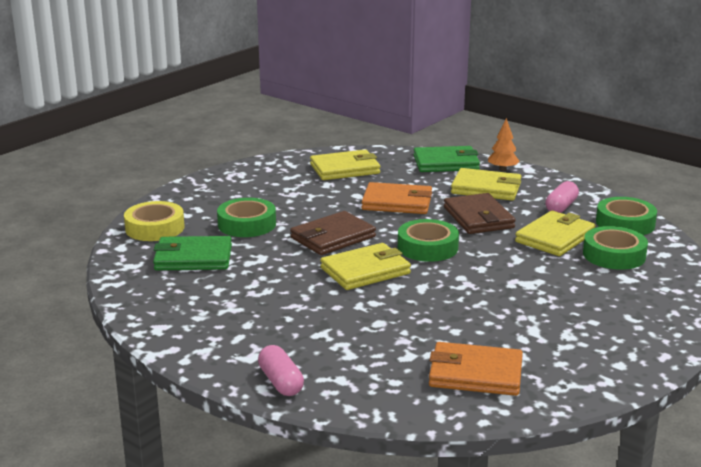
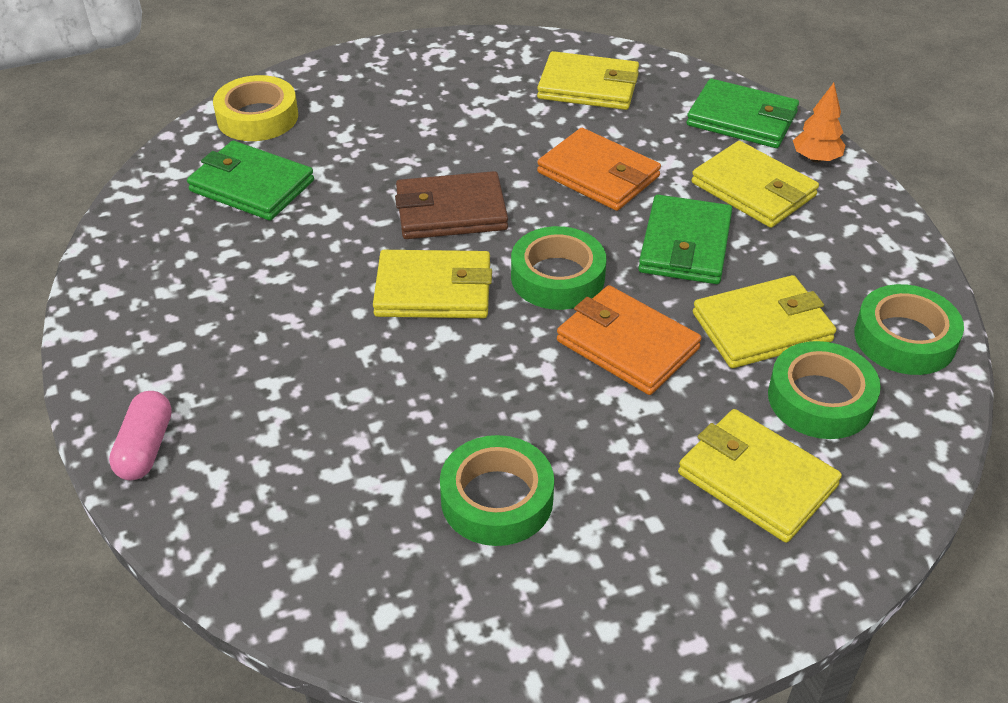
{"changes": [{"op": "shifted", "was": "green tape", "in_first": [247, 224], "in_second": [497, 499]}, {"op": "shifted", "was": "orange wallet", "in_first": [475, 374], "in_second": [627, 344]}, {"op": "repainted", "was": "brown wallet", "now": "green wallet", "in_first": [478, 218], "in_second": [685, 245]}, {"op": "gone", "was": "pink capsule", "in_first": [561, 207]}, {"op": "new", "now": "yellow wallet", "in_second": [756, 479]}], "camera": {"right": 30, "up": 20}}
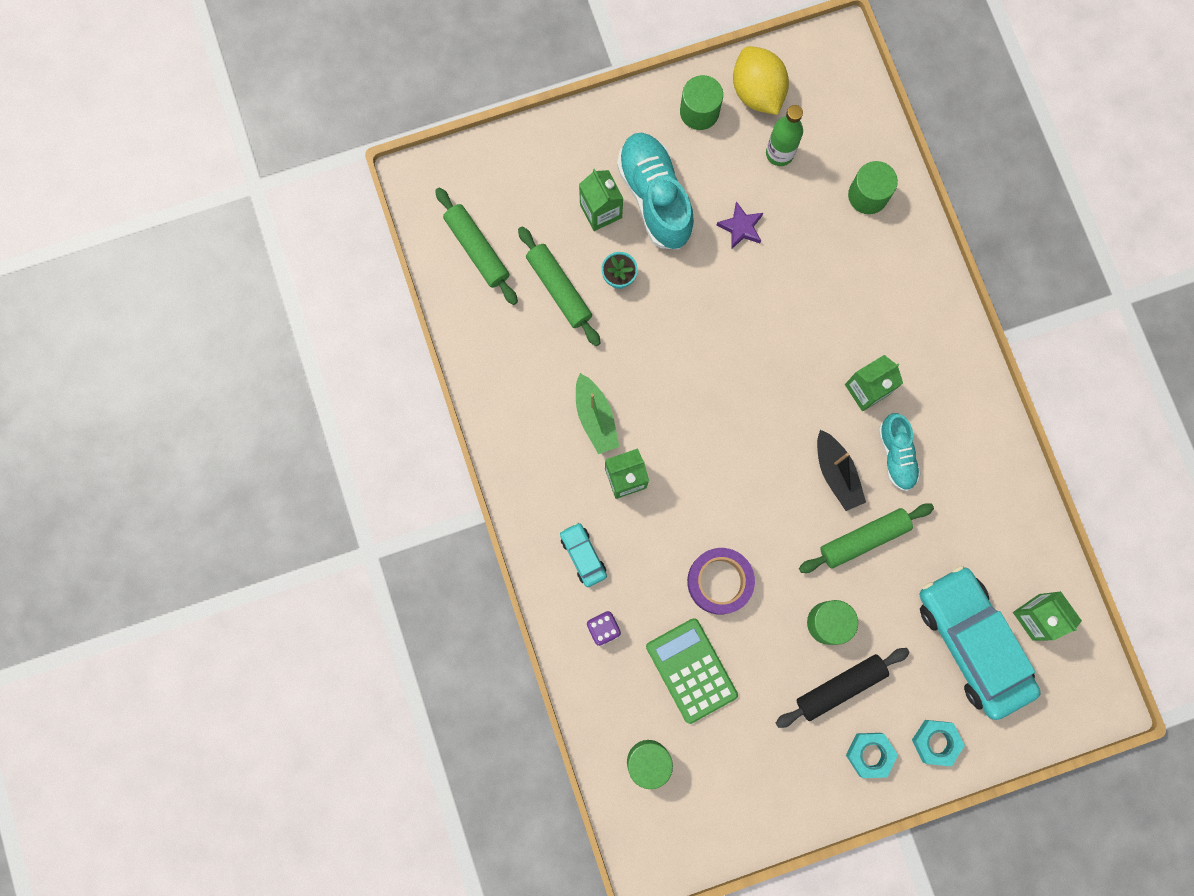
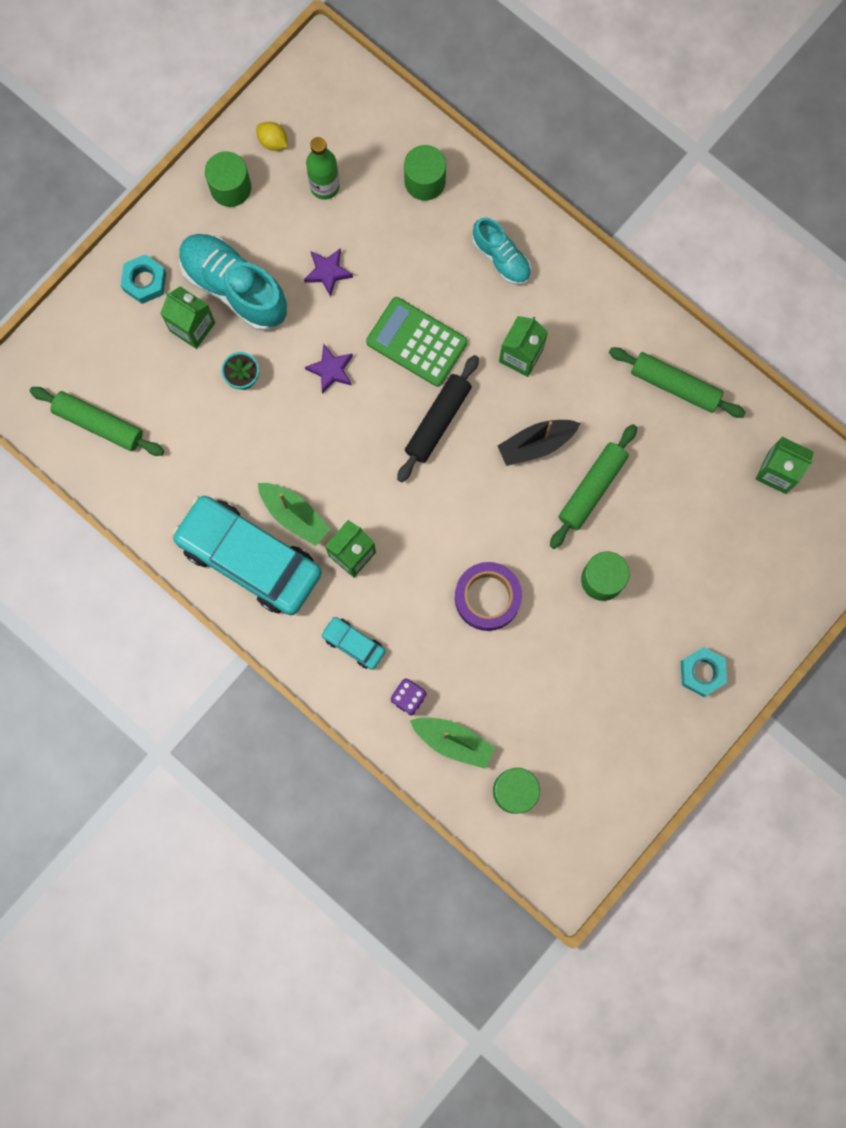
{"changes": [{"op": "shifted", "was": "green rolling pin", "in_first": [559, 289], "in_second": [675, 386]}, {"op": "shifted", "was": "green calculator", "in_first": [691, 670], "in_second": [416, 342]}, {"op": "scaled", "was": "yellow lemon", "in_first": [757, 92], "in_second": [273, 142], "ratio": 0.48}, {"op": "shifted", "was": "black rolling pin", "in_first": [840, 687], "in_second": [438, 421]}, {"op": "rotated", "was": "black boat", "in_first": [836, 473], "in_second": [536, 444], "clockwise": 120}, {"op": "shifted", "was": "turquoise shoe", "in_first": [896, 455], "in_second": [501, 258]}, {"op": "shifted", "was": "turquoise nut", "in_first": [935, 742], "in_second": [144, 281]}, {"op": "shifted", "was": "turquoise car", "in_first": [972, 642], "in_second": [249, 558]}, {"op": "new", "now": "purple star", "in_second": [331, 370]}, {"op": "new", "now": "green boat", "in_second": [453, 741]}], "camera": {"right": -30, "up": 0}}
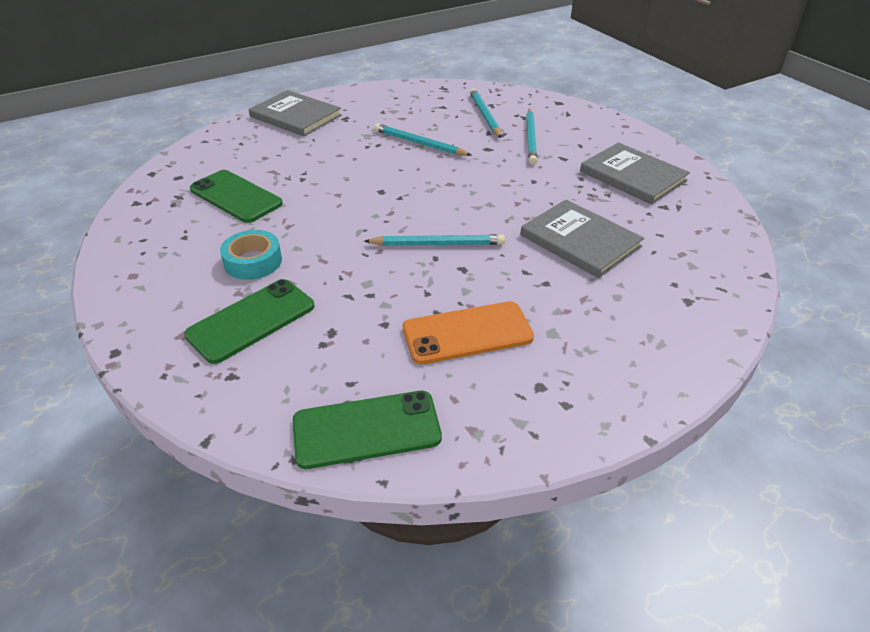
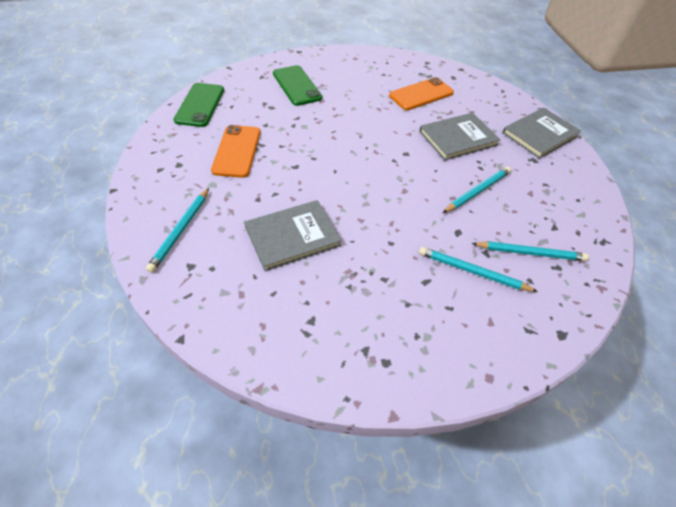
{"changes": [{"op": "repainted", "was": "green phone", "now": "orange phone", "in_first": [236, 197], "in_second": [421, 94]}, {"op": "gone", "was": "turquoise tape", "in_first": [253, 262]}, {"op": "shifted", "was": "turquoise pencil", "in_first": [437, 244], "in_second": [180, 230]}, {"op": "shifted", "was": "grey book", "in_first": [633, 176], "in_second": [458, 138]}], "camera": {"right": 105, "up": 10}}
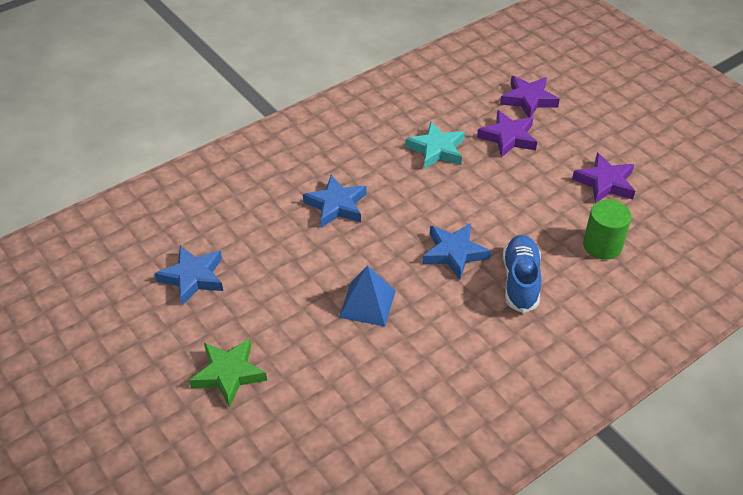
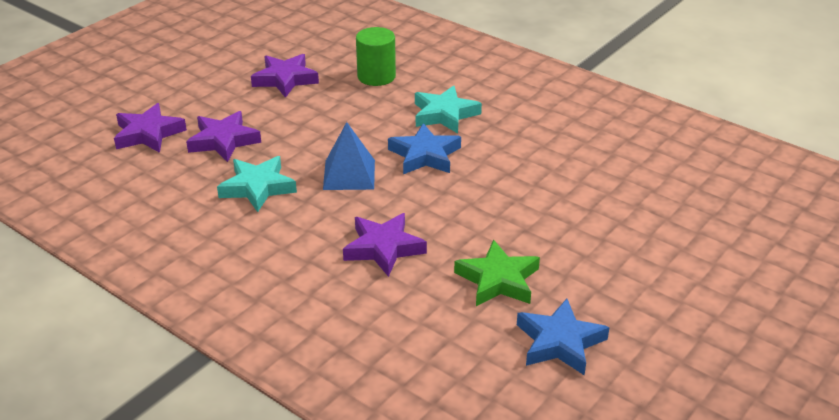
{"changes": [{"op": "shifted", "was": "green star", "in_first": [229, 374], "in_second": [498, 280]}, {"op": "repainted", "was": "blue star", "now": "purple star", "in_first": [336, 205], "in_second": [383, 248]}, {"op": "shifted", "was": "blue pyramid", "in_first": [367, 304], "in_second": [349, 174]}, {"op": "swapped", "was": "blue shoe", "now": "turquoise star", "in_first": [520, 281], "in_second": [444, 114]}], "camera": {"right": -105, "up": -10}}
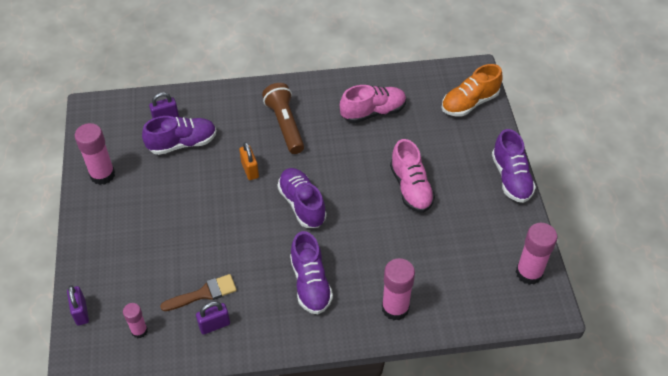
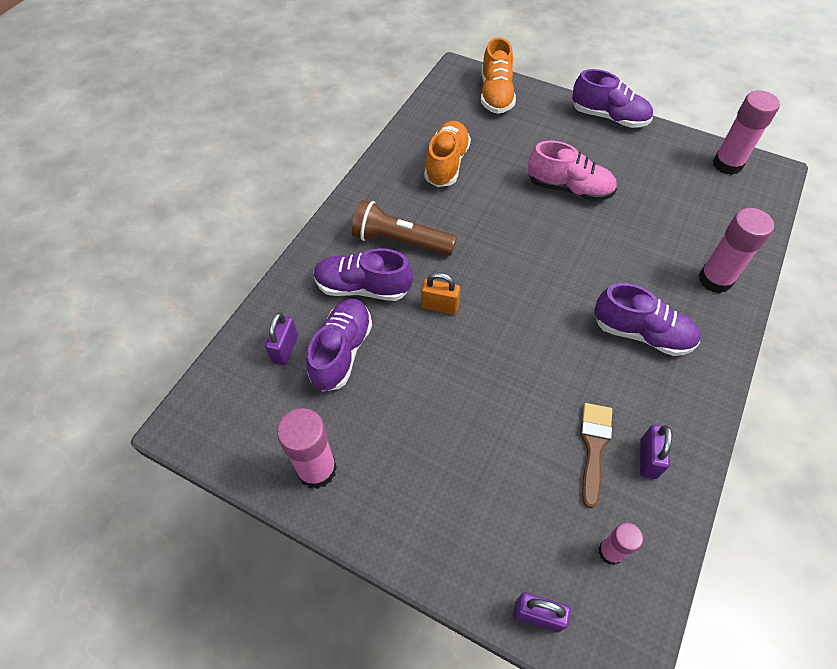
{"changes": [{"op": "shifted", "was": "purple shoe", "in_first": [302, 204], "in_second": [363, 288]}, {"op": "repainted", "was": "pink shoe", "now": "orange shoe", "in_first": [373, 112], "in_second": [446, 164]}], "camera": {"right": -55, "up": 5}}
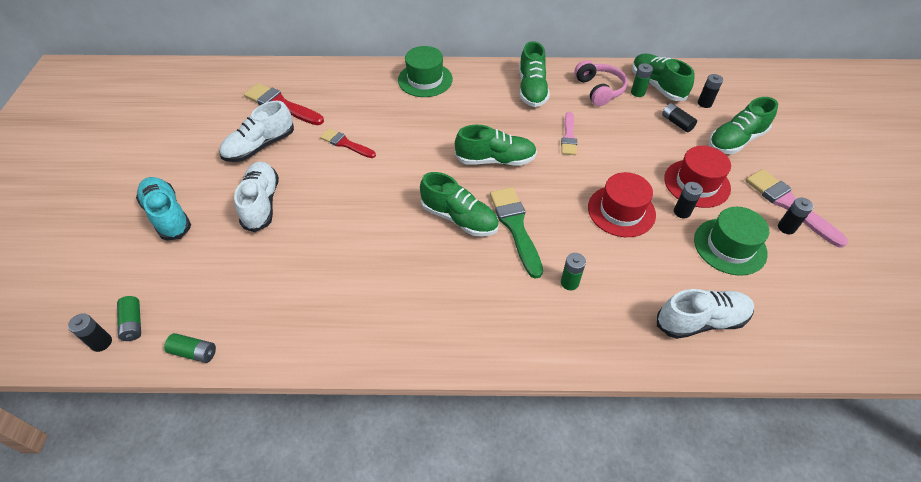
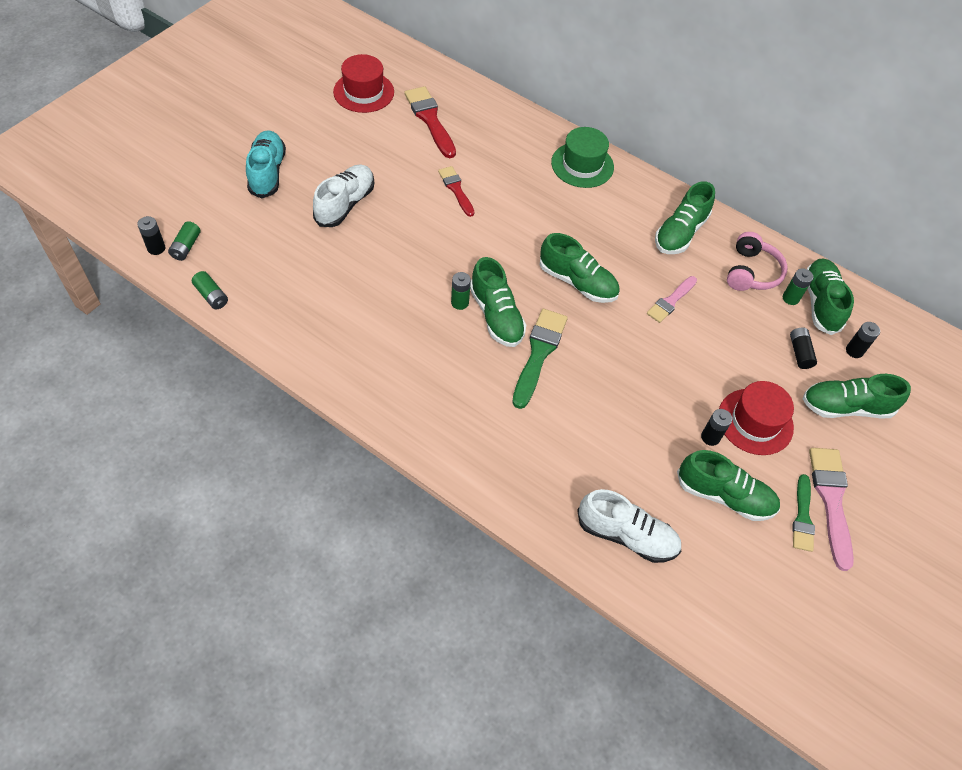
{"changes": [{"op": "gone", "was": "white shoe", "in_first": [260, 146]}, {"op": "shifted", "was": "green battery", "in_first": [569, 282], "in_second": [459, 302]}, {"op": "shifted", "was": "red hat", "in_first": [621, 211], "in_second": [363, 92]}, {"op": "swapped", "was": "green hat", "now": "green shoe", "in_first": [729, 246], "in_second": [724, 495]}, {"op": "swapped", "was": "black battery", "now": "green brush", "in_first": [786, 227], "in_second": [802, 517]}], "camera": {"right": 30, "up": 5}}
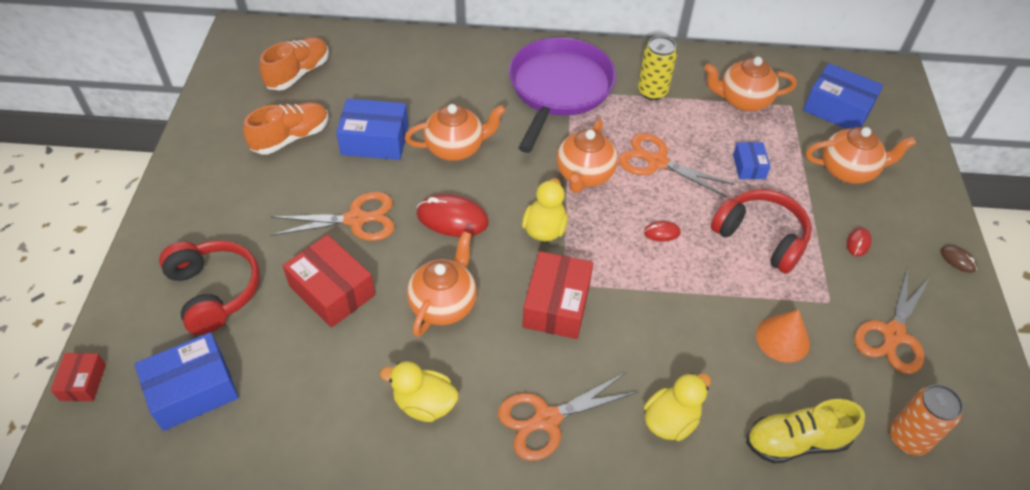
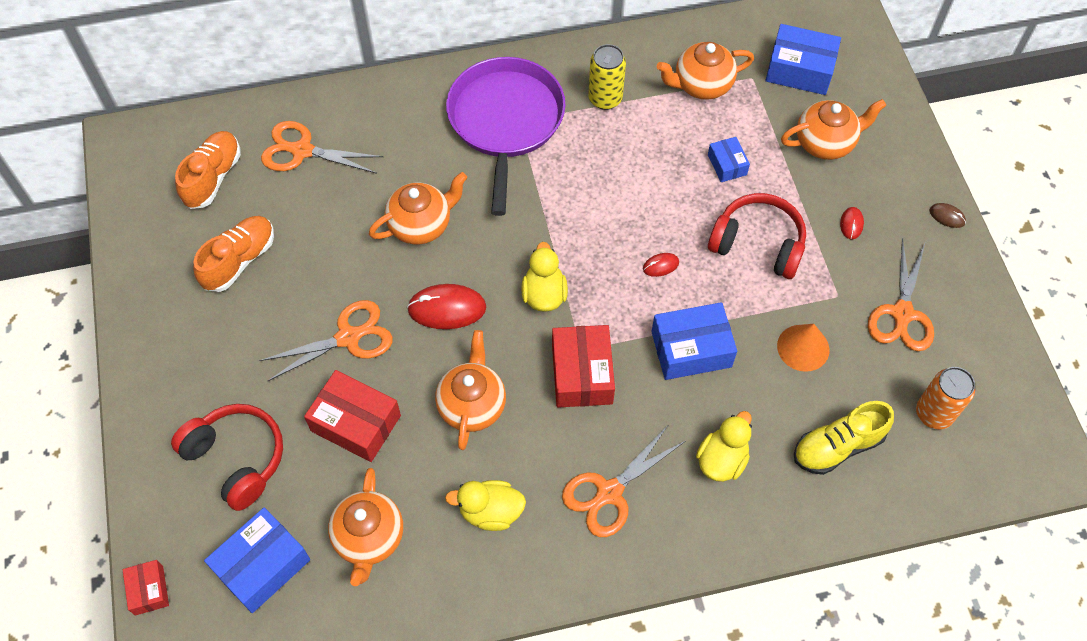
{"changes": [{"op": "shifted", "was": "blue box", "in_first": [375, 140], "in_second": [691, 349]}, {"op": "shifted", "was": "orange teapot", "in_first": [584, 175], "in_second": [369, 538]}, {"op": "shifted", "was": "orange scissors", "in_first": [657, 162], "in_second": [302, 151]}], "camera": {"right": -15, "up": 10}}
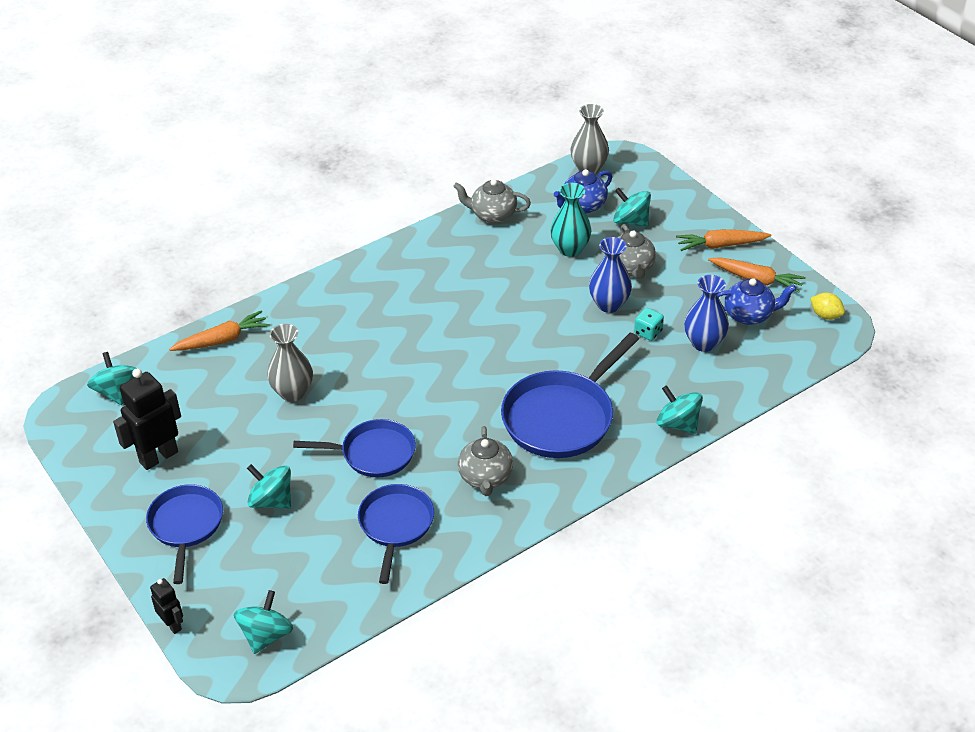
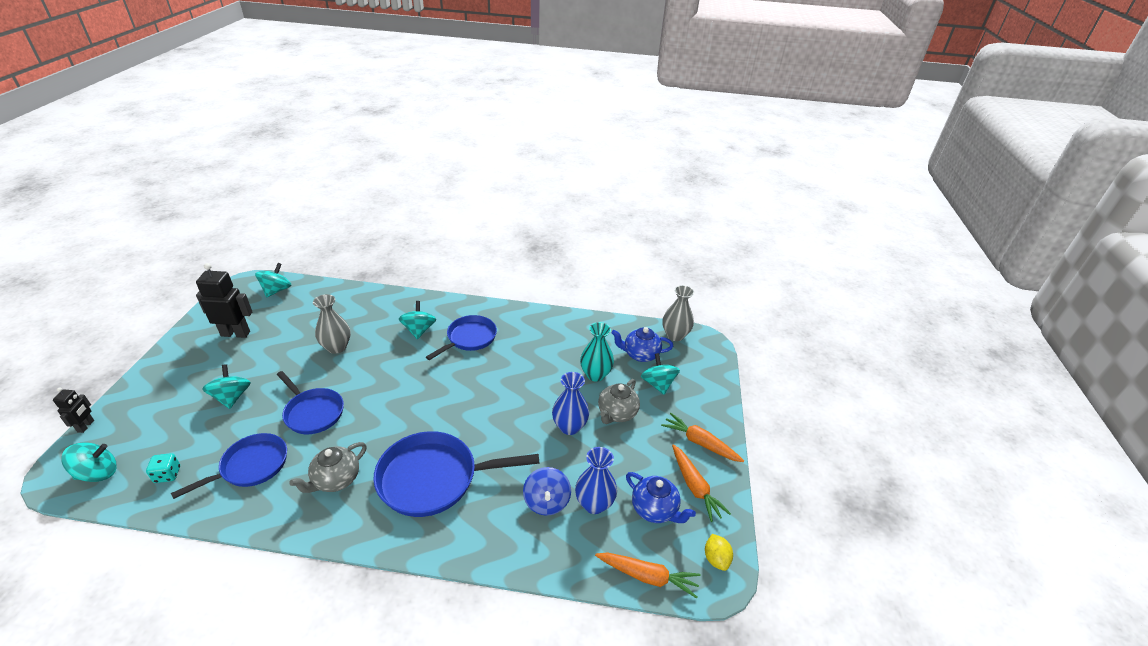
{"changes": [{"op": "shifted", "was": "blue pan", "in_first": [186, 525], "in_second": [469, 338]}, {"op": "shifted", "was": "orange carrot", "in_first": [222, 340], "in_second": [647, 576]}, {"op": "gone", "was": "grey teapot", "in_first": [492, 215]}, {"op": "shifted", "was": "turquoise dice", "in_first": [648, 332], "in_second": [167, 474]}, {"op": "shifted", "was": "turquoise spinning top", "in_first": [677, 424], "in_second": [419, 330]}, {"op": "new", "now": "blue spinning top", "in_second": [546, 502]}], "camera": {"right": 40, "up": -5}}
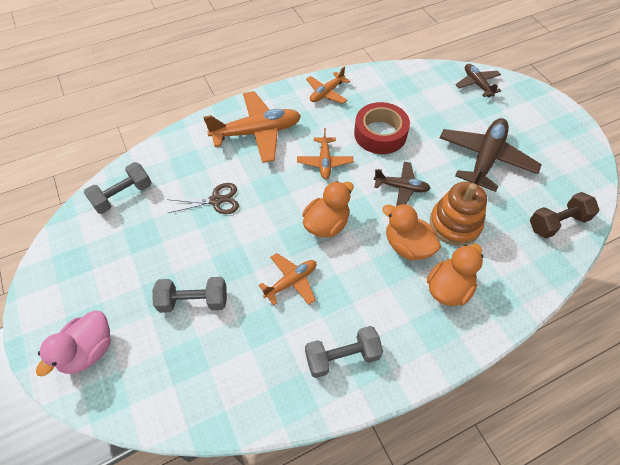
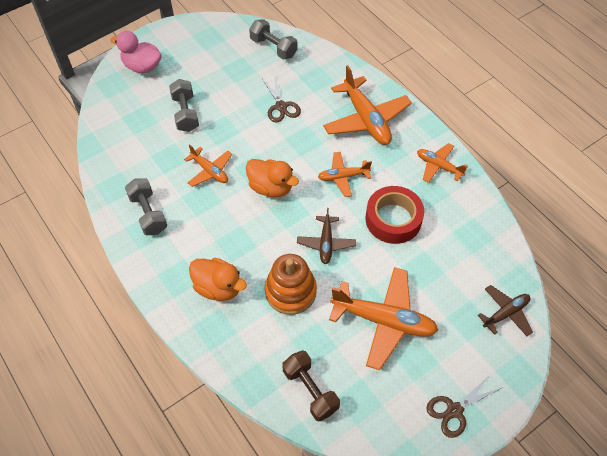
{"changes": [{"op": "gone", "was": "orange duck", "in_first": [407, 246]}, {"op": "repainted", "was": "brown plane", "now": "orange plane", "in_first": [485, 159], "in_second": [384, 321]}, {"op": "new", "now": "brown scissors", "in_second": [454, 410]}], "camera": {"right": 80, "up": 0}}
